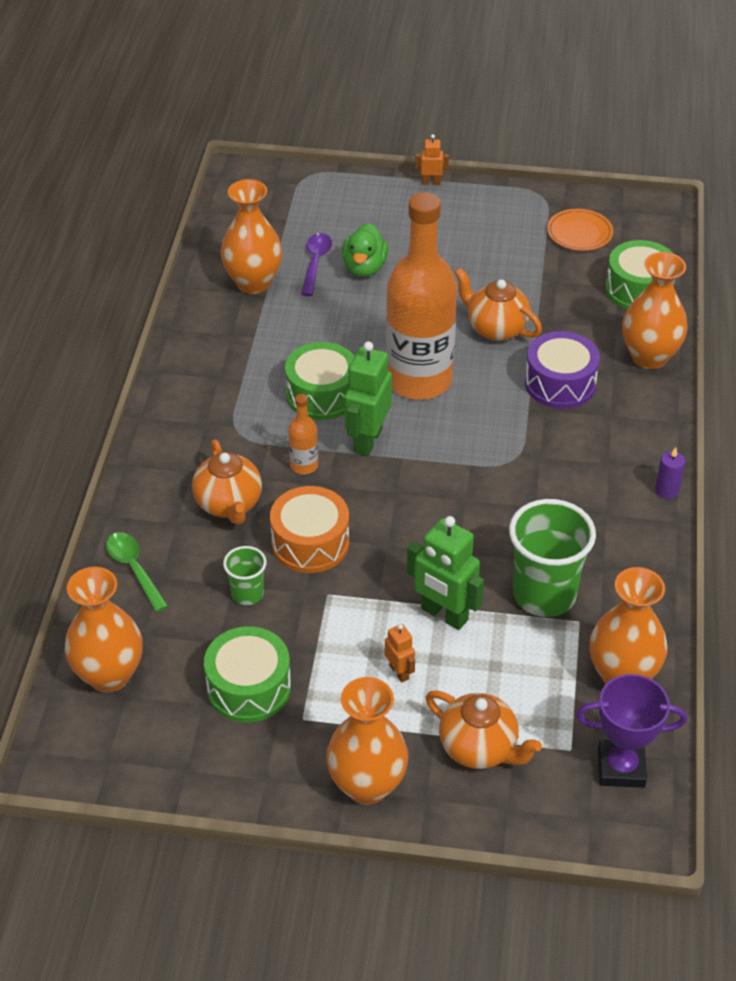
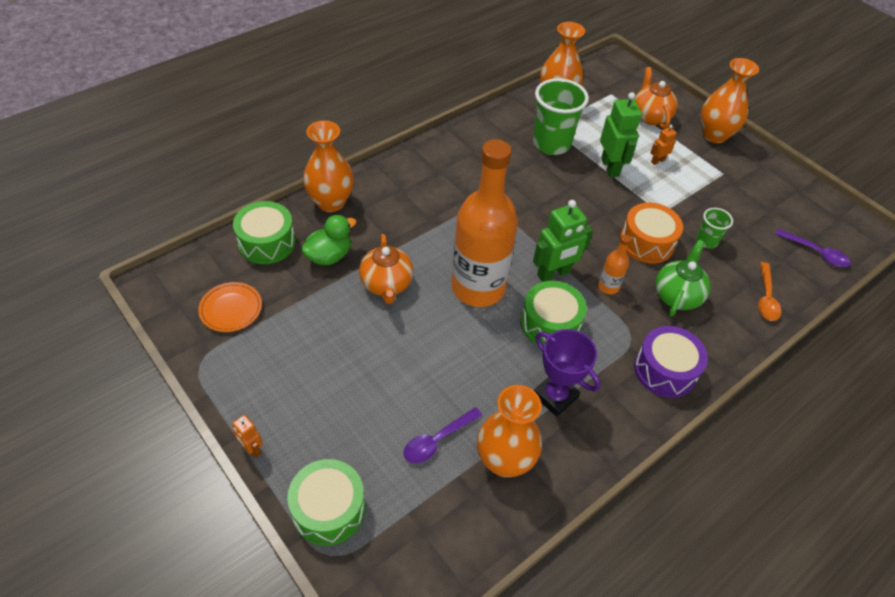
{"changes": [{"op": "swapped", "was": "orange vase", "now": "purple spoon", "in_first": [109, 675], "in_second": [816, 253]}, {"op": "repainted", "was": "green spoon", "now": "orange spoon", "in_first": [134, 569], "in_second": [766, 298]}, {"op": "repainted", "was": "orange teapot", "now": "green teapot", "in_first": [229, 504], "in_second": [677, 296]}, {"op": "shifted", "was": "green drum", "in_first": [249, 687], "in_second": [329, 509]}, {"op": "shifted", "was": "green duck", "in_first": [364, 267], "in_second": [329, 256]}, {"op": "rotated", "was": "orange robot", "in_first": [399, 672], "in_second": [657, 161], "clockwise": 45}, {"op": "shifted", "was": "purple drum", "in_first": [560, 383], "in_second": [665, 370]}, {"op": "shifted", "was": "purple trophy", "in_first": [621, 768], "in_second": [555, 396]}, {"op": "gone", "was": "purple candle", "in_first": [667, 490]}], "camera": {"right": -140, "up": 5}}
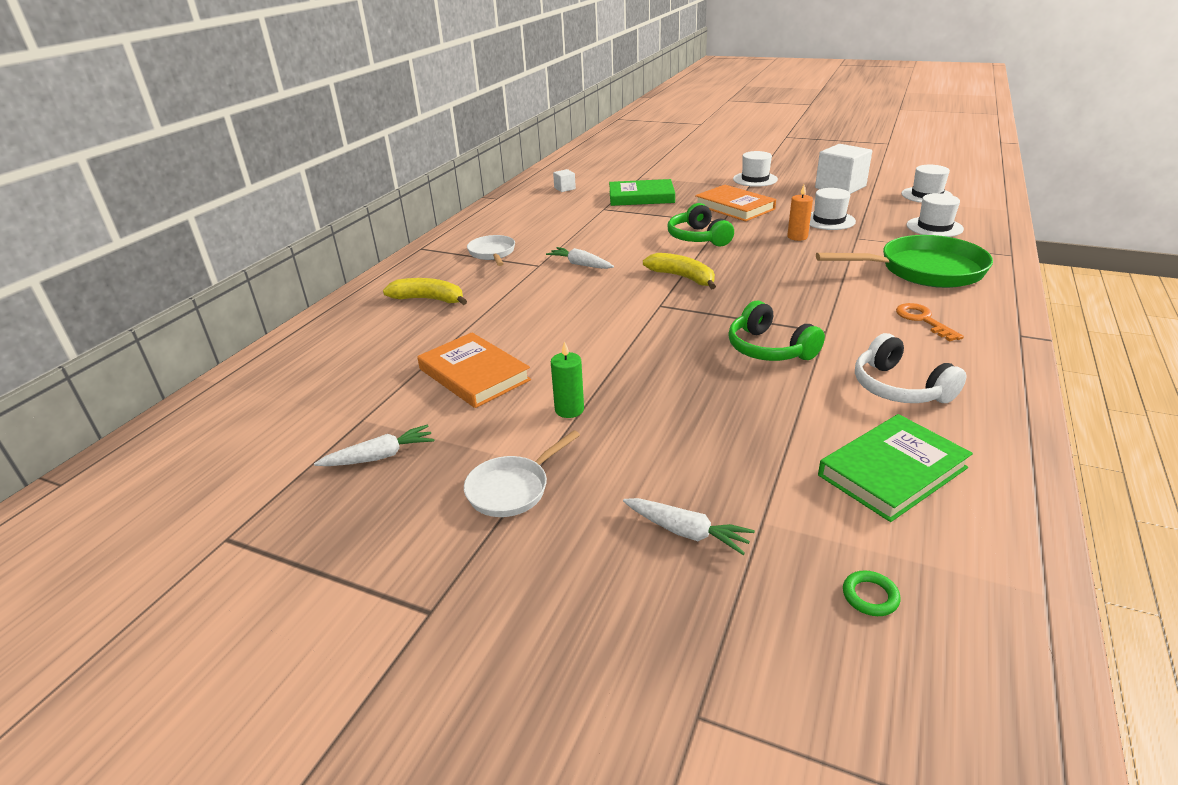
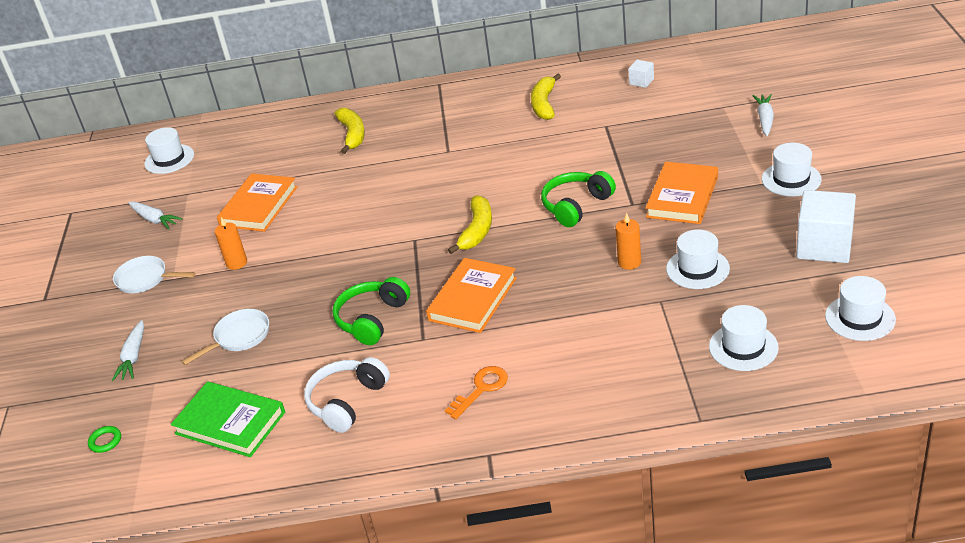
{"changes": [{"op": "shifted", "was": "white pan", "in_first": [492, 253], "in_second": [239, 337]}, {"op": "shifted", "was": "white carrot", "in_first": [580, 264], "in_second": [765, 119]}, {"op": "repainted", "was": "green candle", "now": "orange candle", "in_first": [569, 410], "in_second": [236, 263]}, {"op": "gone", "was": "green book", "in_first": [641, 197]}, {"op": "gone", "was": "green pan", "in_first": [924, 270]}, {"op": "new", "now": "white hat", "in_second": [169, 159]}, {"op": "new", "now": "orange book", "in_second": [472, 299]}, {"op": "new", "now": "yellow banana", "in_second": [544, 104]}], "camera": {"right": 65, "up": 5}}
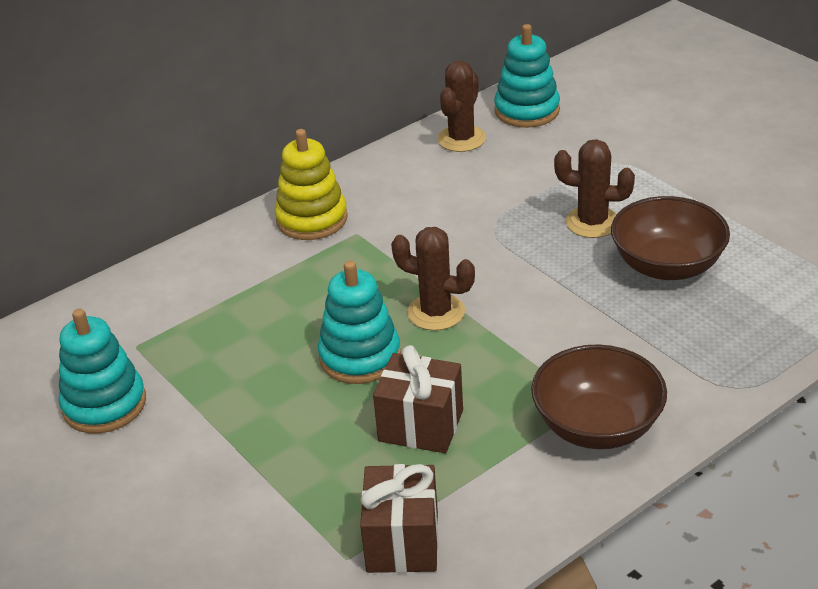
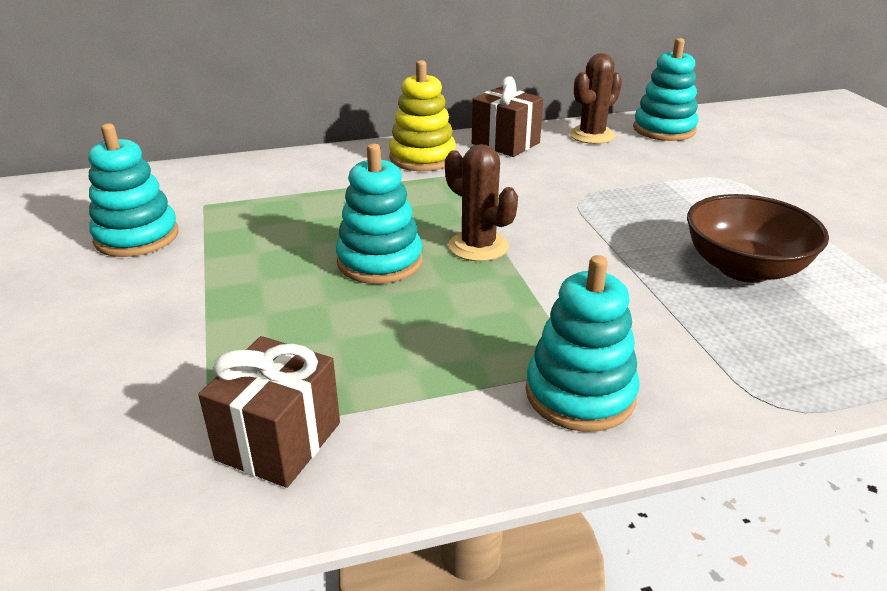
{"changes": [{"op": "shifted", "was": "brown gift", "in_first": [421, 425], "in_second": [505, 143]}, {"op": "swapped", "was": "brown bowl", "now": "turquoise stacking toy", "in_first": [597, 426], "in_second": [580, 394]}, {"op": "gone", "was": "brown cactus", "in_first": [592, 222]}], "camera": {"right": 20, "up": -5}}
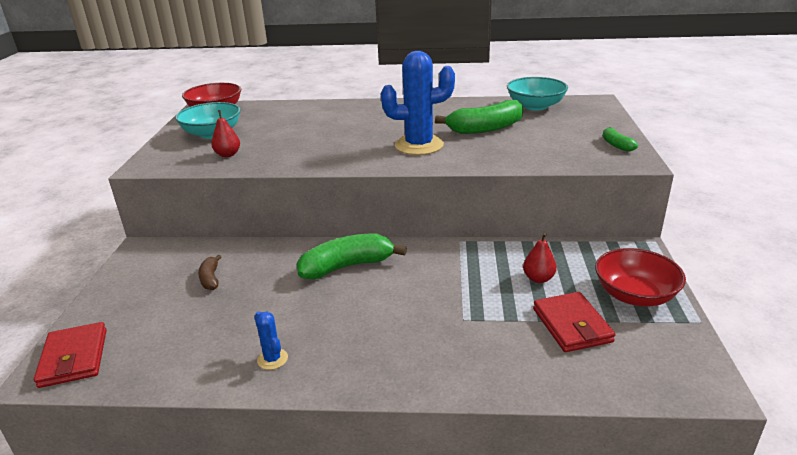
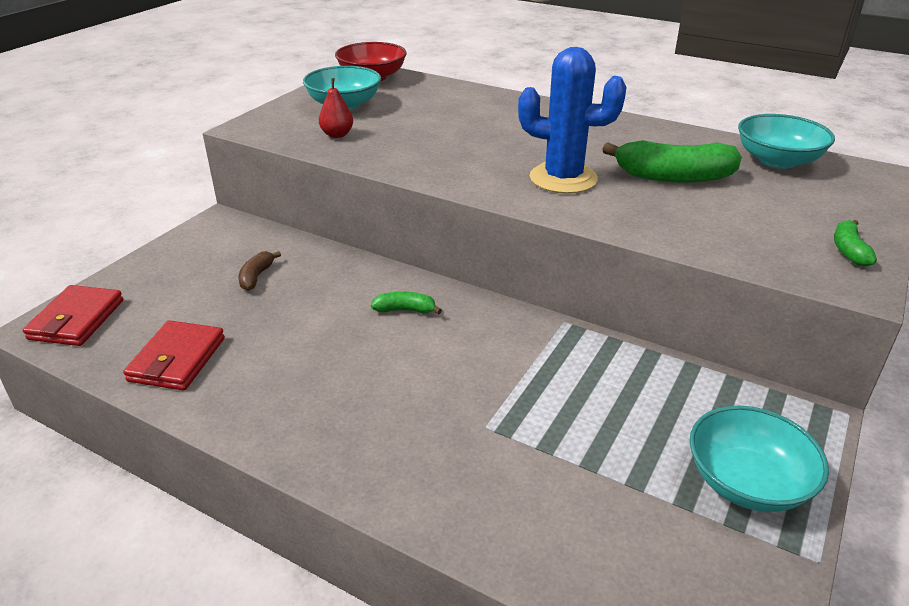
{"changes": [{"op": "gone", "was": "blue cactus", "in_first": [272, 359]}, {"op": "scaled", "was": "green banana", "in_first": [347, 266], "in_second": [405, 310], "ratio": 0.5}, {"op": "gone", "was": "red pear", "in_first": [538, 278]}, {"op": "shifted", "was": "red wallet", "in_first": [572, 325], "in_second": [177, 359]}, {"op": "repainted", "was": "red bowl", "now": "turquoise bowl", "in_first": [634, 295], "in_second": [747, 482]}], "camera": {"right": 25, "up": 5}}
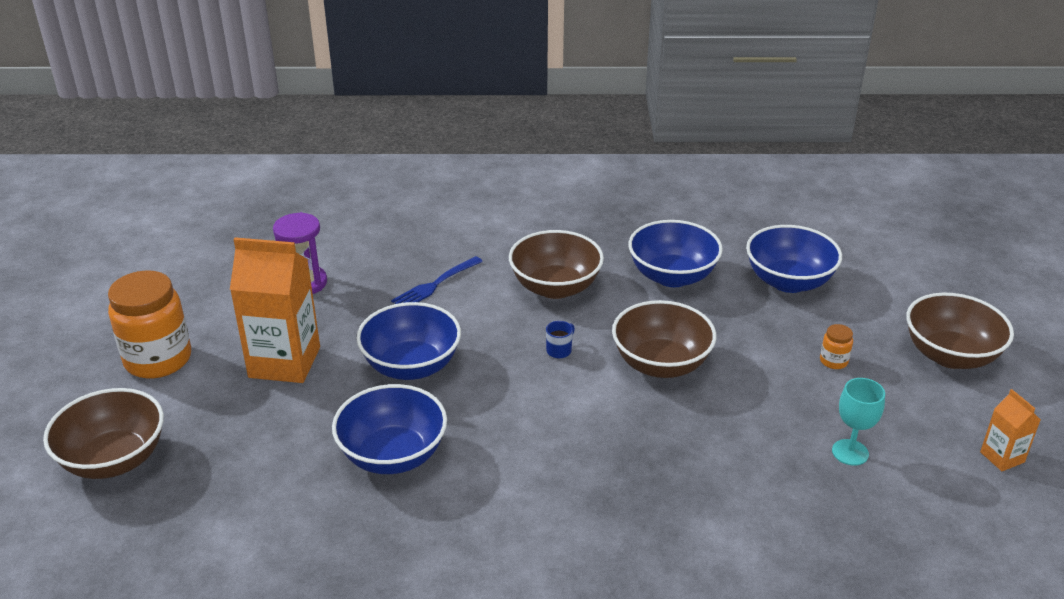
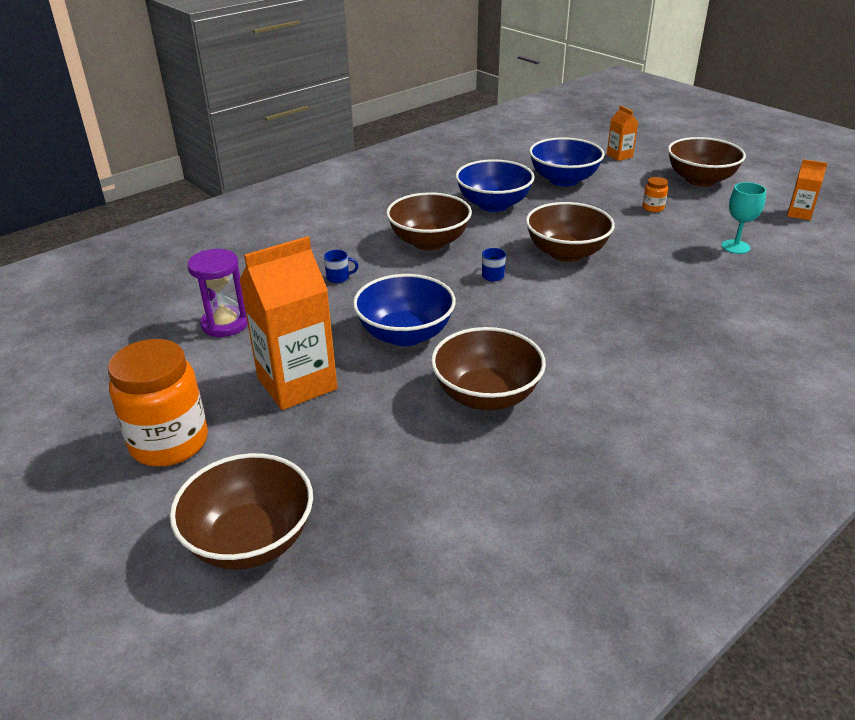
{"changes": [{"op": "repainted", "was": "blue bowl", "now": "brown bowl", "in_first": [393, 455], "in_second": [486, 395]}, {"op": "swapped", "was": "blue fork", "now": "blue mug", "in_first": [435, 285], "in_second": [338, 278]}, {"op": "new", "now": "orange carton", "in_second": [619, 156]}], "camera": {"right": -40, "up": 0}}
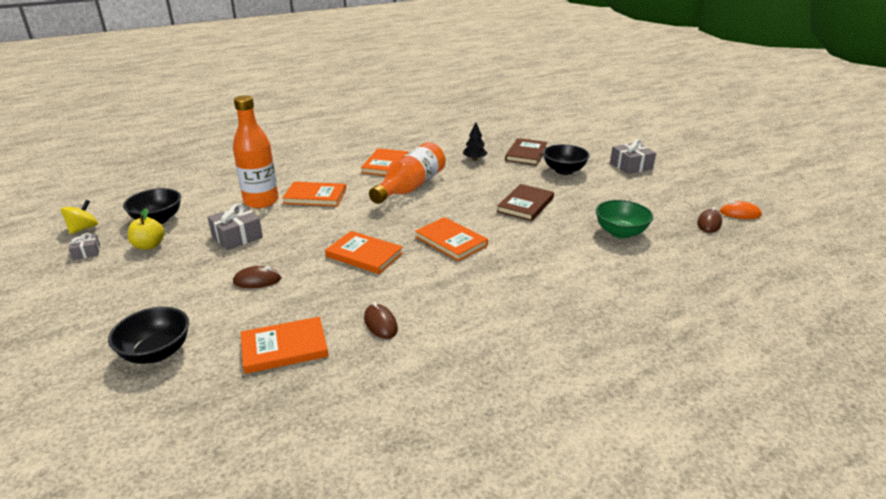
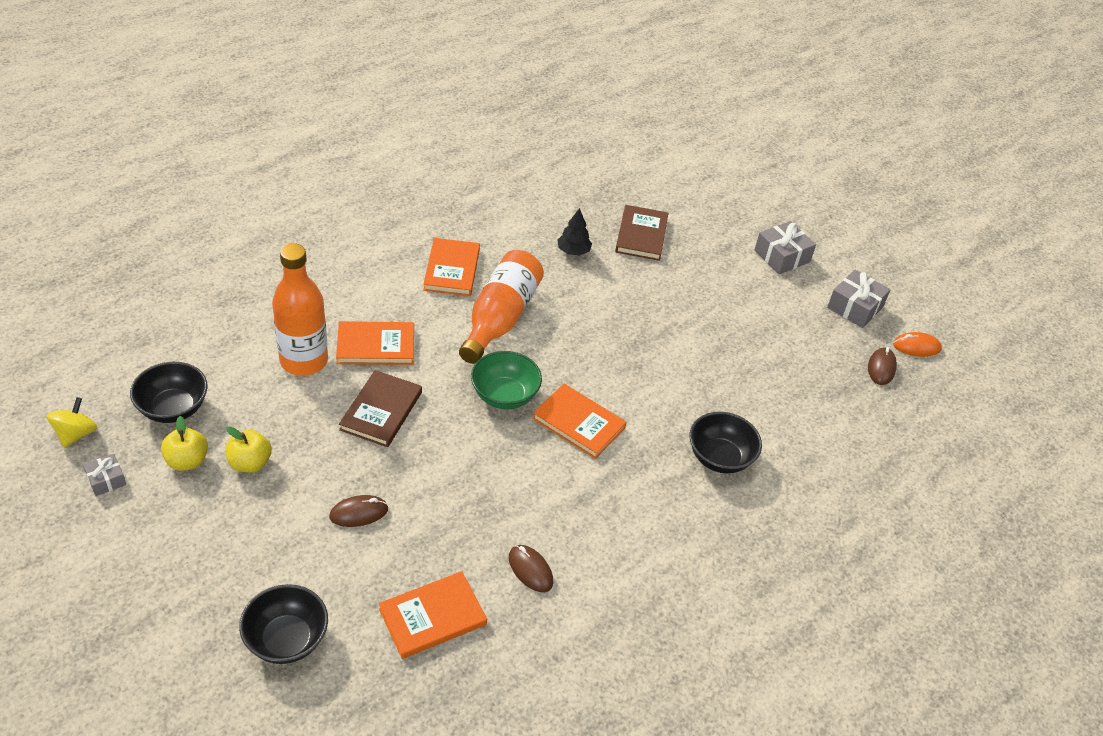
{"changes": [{"op": "shifted", "was": "grey gift", "in_first": [237, 236], "in_second": [855, 307]}, {"op": "gone", "was": "orange book", "in_first": [364, 255]}, {"op": "shifted", "was": "brown book", "in_first": [525, 205], "in_second": [381, 411]}, {"op": "shifted", "was": "black bowl", "in_first": [564, 170], "in_second": [719, 458]}, {"op": "shifted", "was": "green bowl", "in_first": [620, 232], "in_second": [504, 396]}, {"op": "new", "now": "yellow apple", "in_second": [250, 463]}], "camera": {"right": -15, "up": 15}}
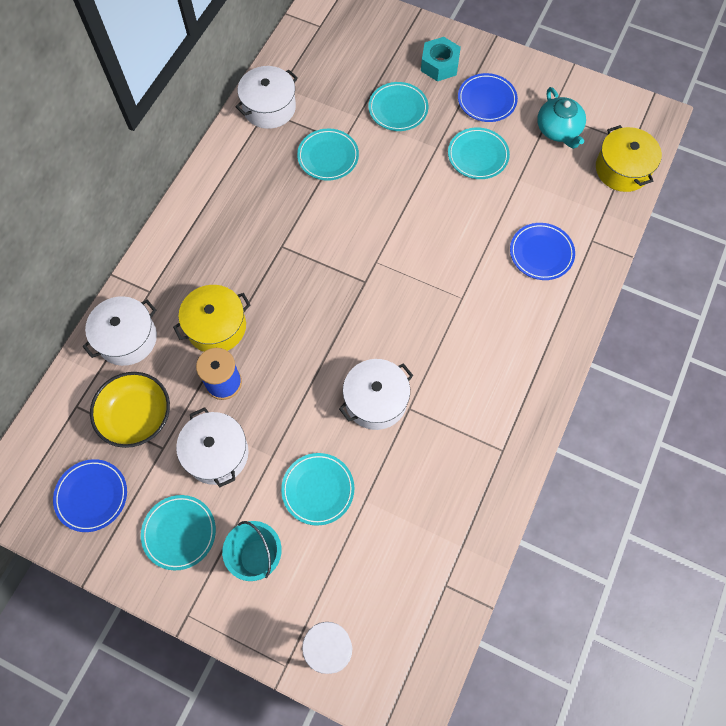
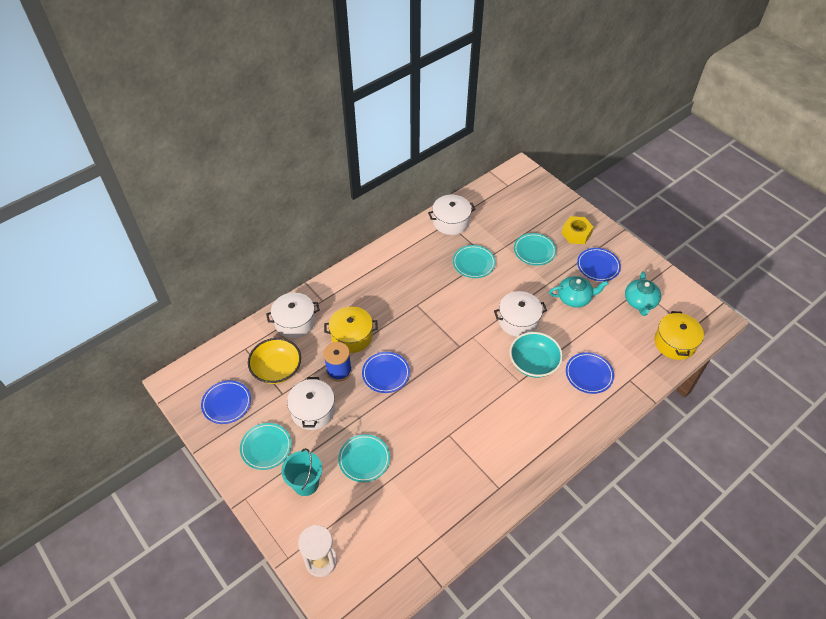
{"changes": [{"op": "shifted", "was": "white pot", "in_first": [376, 400], "in_second": [518, 320]}, {"op": "repainted", "was": "turquoise nut", "now": "yellow nut", "in_first": [439, 65], "in_second": [576, 234]}, {"op": "swapped", "was": "turquoise plate", "now": "turquoise teapot", "in_first": [478, 156], "in_second": [574, 298]}, {"op": "new", "now": "blue plate", "in_second": [386, 374]}, {"op": "new", "now": "turquoise bowl", "in_second": [533, 363]}], "camera": {"right": 25, "up": -15}}
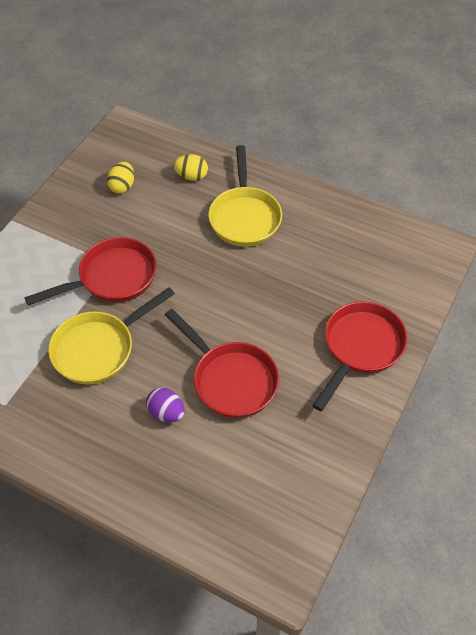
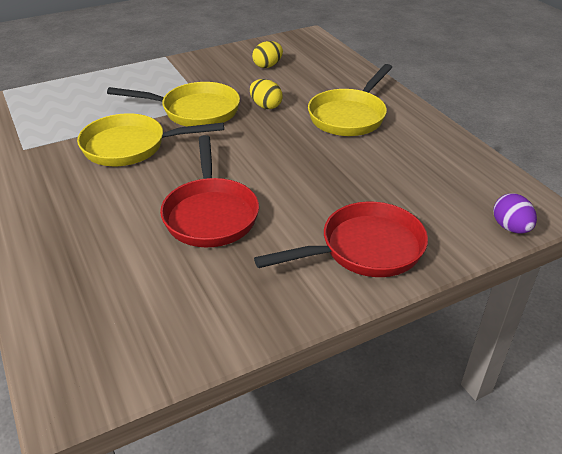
{"changes": [{"op": "repainted", "was": "red pan", "now": "yellow pan", "in_first": [112, 278], "in_second": [194, 111]}, {"op": "shifted", "was": "purple egg", "in_first": [166, 413], "in_second": [510, 228]}, {"op": "shifted", "was": "yellow egg", "in_first": [191, 176], "in_second": [266, 106]}], "camera": {"right": 35, "up": -15}}
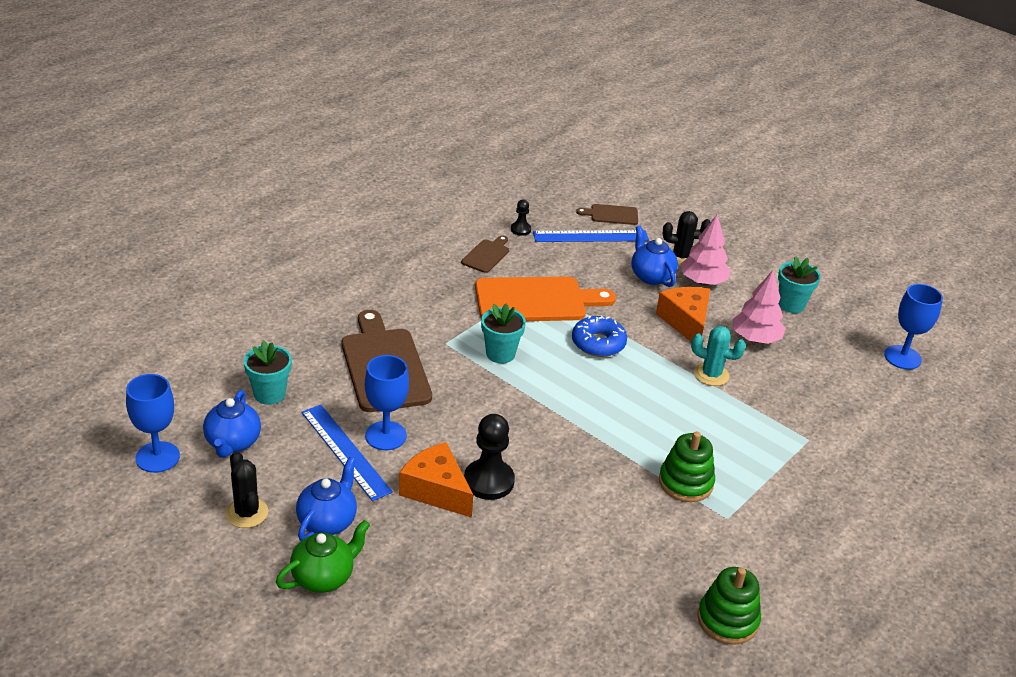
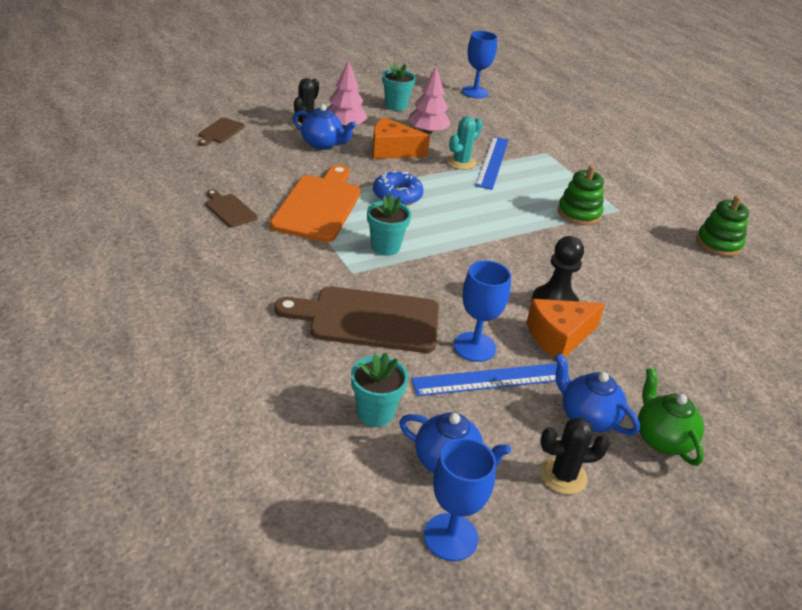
{"changes": [{"op": "gone", "was": "black pawn", "in_first": [520, 229]}, {"op": "shifted", "was": "blue ruler", "in_first": [590, 236], "in_second": [492, 162]}, {"op": "rotated", "was": "blue teapot", "in_first": [651, 276], "in_second": [322, 144], "clockwise": -150}], "camera": {"right": -70, "up": 0}}
